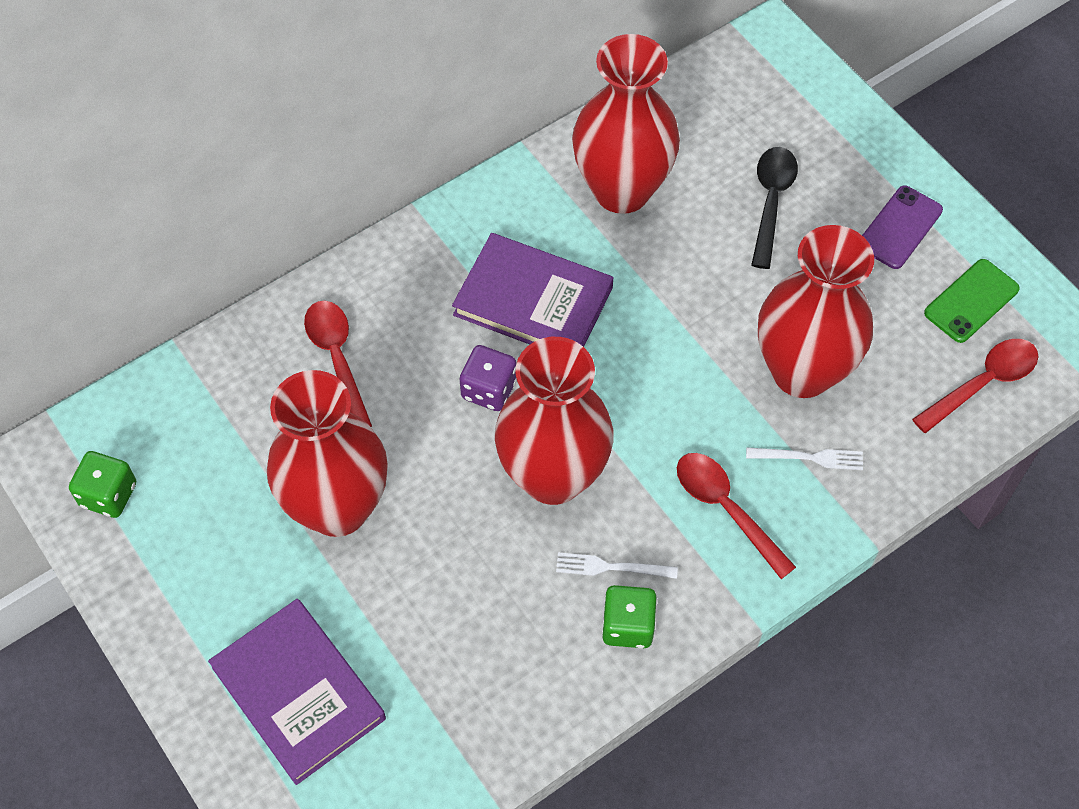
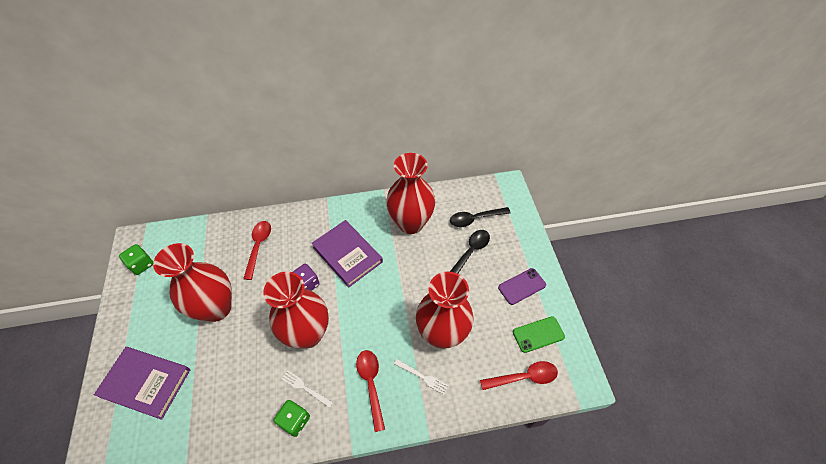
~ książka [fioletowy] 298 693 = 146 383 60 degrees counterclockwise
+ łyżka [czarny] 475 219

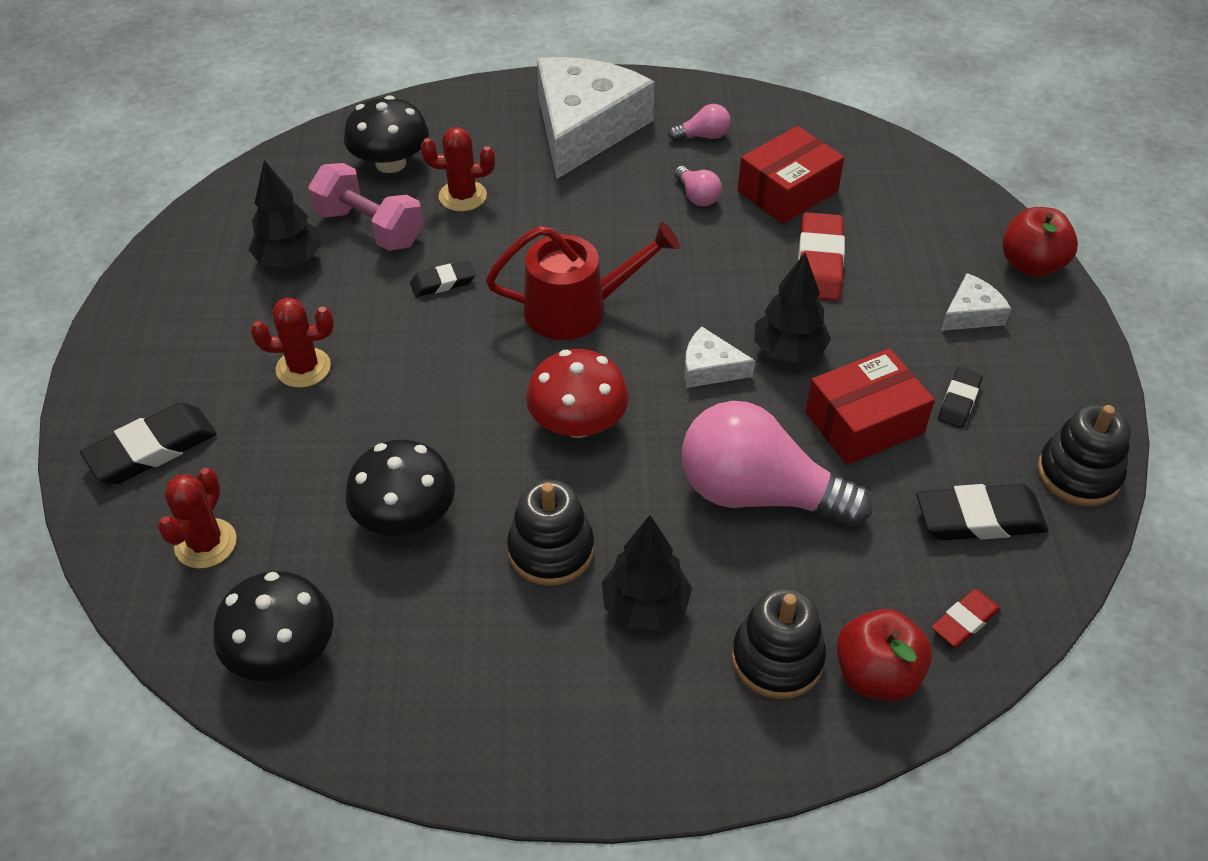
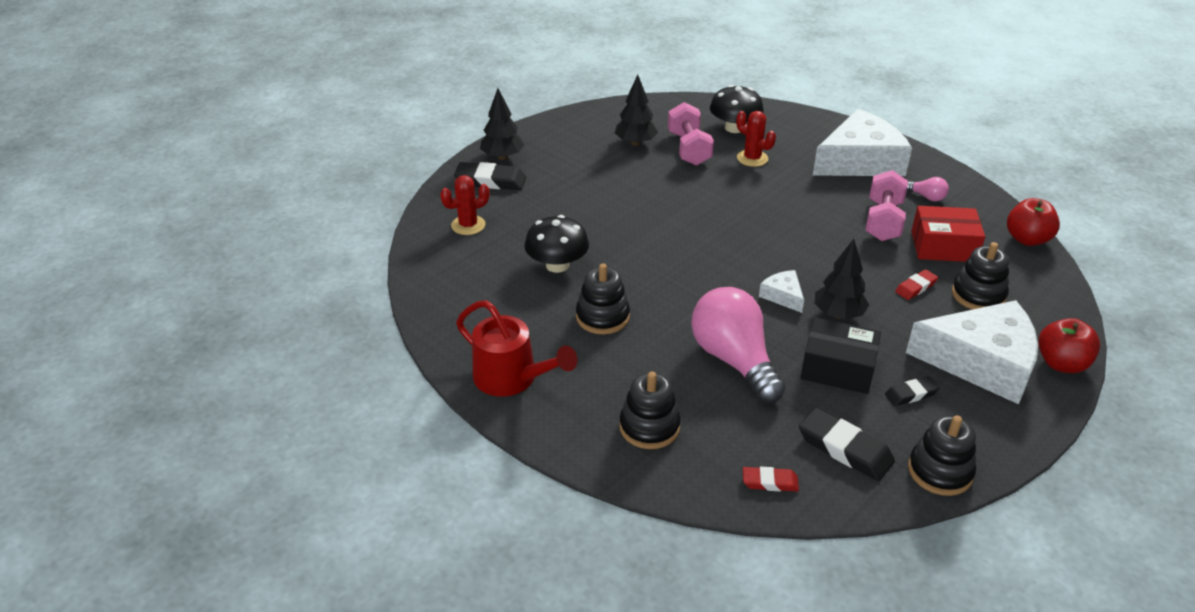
~ żarówka [różowy] 697 196 to hantel [różowy] 883 221
~ gumka do mazania [czerwony] 819 262 = 916 287 x0.58
~ konewka [czerwony] 578 309 to 512 379
- gumka do mazania [czarny] 443 282
~ ser [biały] 971 313 = 981 362 x2.31
- kaktus [czerwony] 303 368
~ pudełko [czerwony] 864 422 to pudełko [czarny] 837 368
- grzyb [czerwony] 578 423
~ drzewko [czarny] 645 607 to 502 157
- grzyb [czarny] 282 652
~ jabłko [czerwony] 876 675 to 1027 239
+ zabawka nakładanka [czarny] 978 295

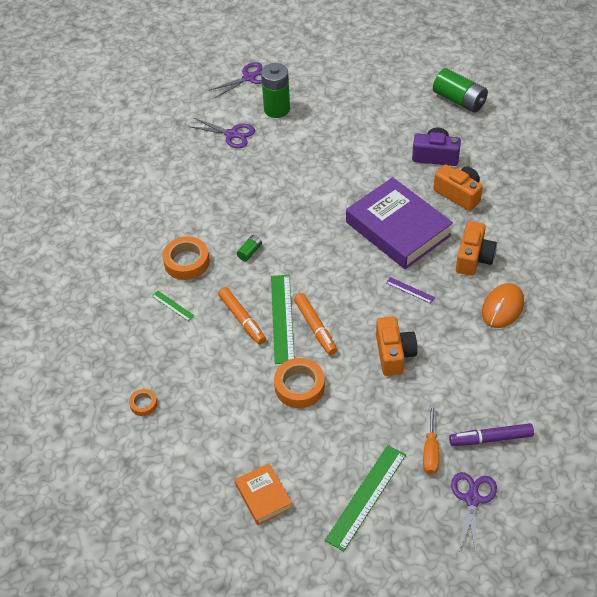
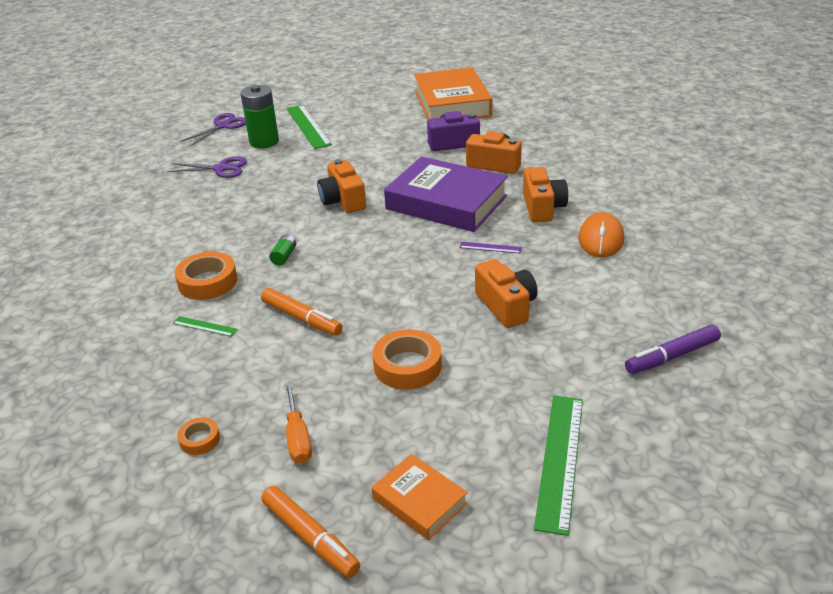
~ bateria [zielony] 459 100 to książka [pomarańczowy] 452 103
~ linijka [zielony] 282 318 to 308 126
~ flamaster [pomarańczowy] 315 327 to 310 537
~ śrubokręt [pomarańczowy] 430 450 to 298 437
- nożyczki [fioletowy] 472 499
+ aparat fotograficzny [pomarańczowy] 343 200

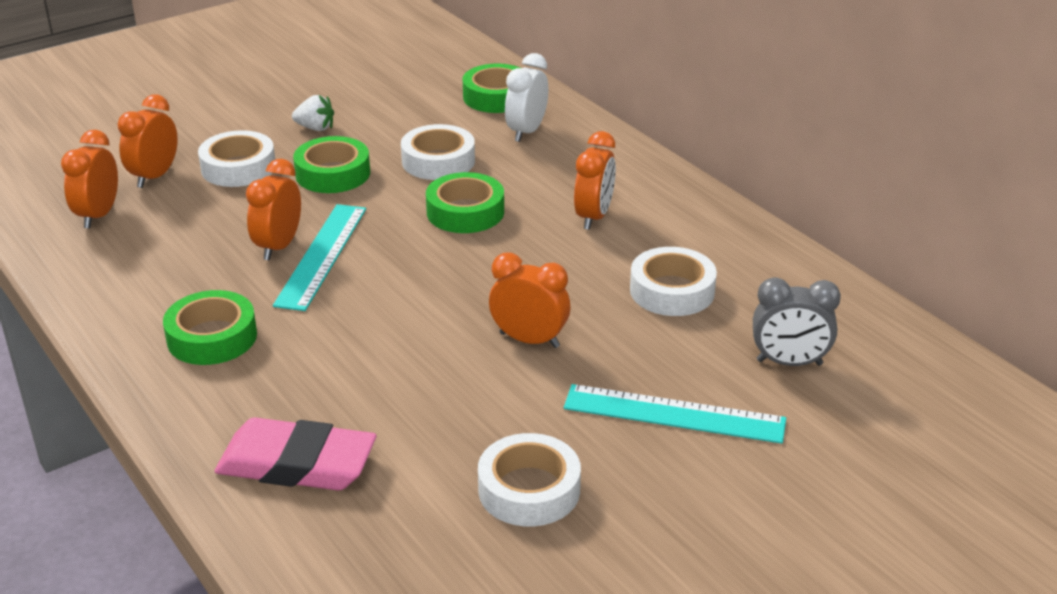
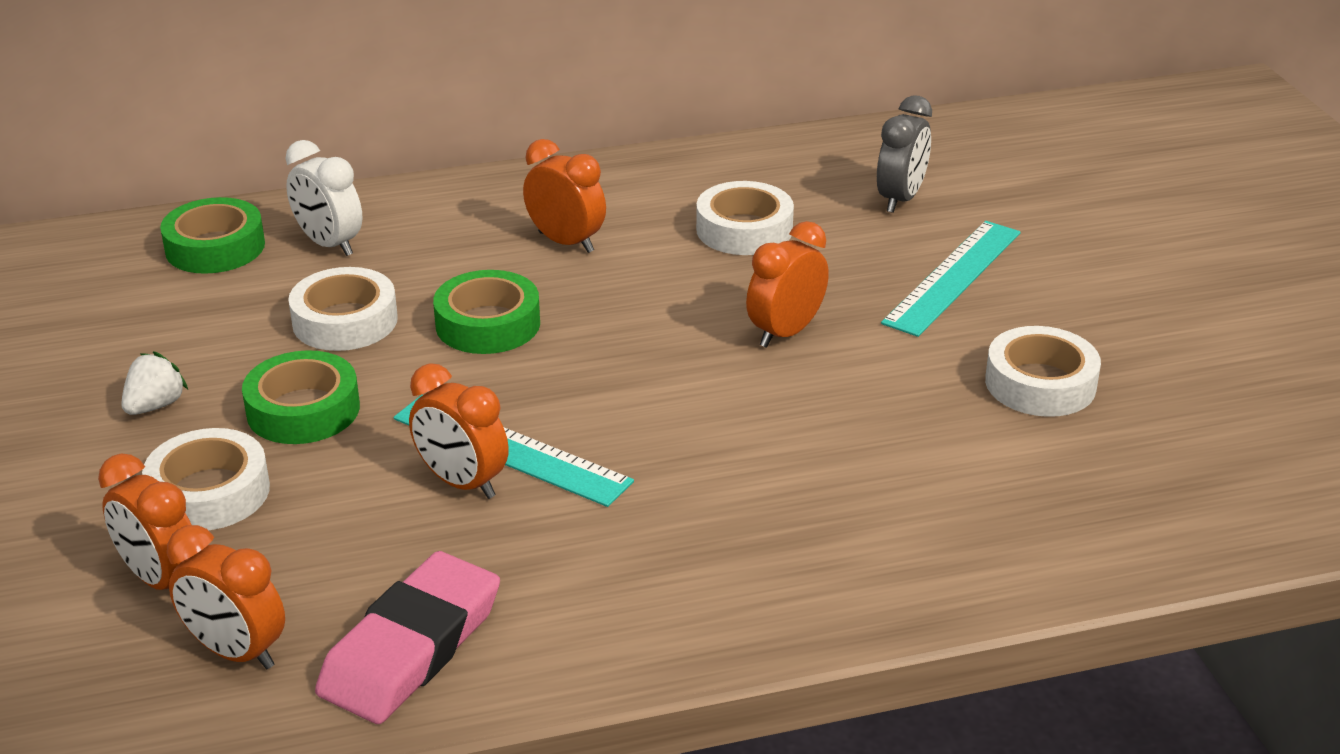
- taśma klejąca [zielony] 212 337
~ gumka do mazania [różowy] 297 463 to 411 647

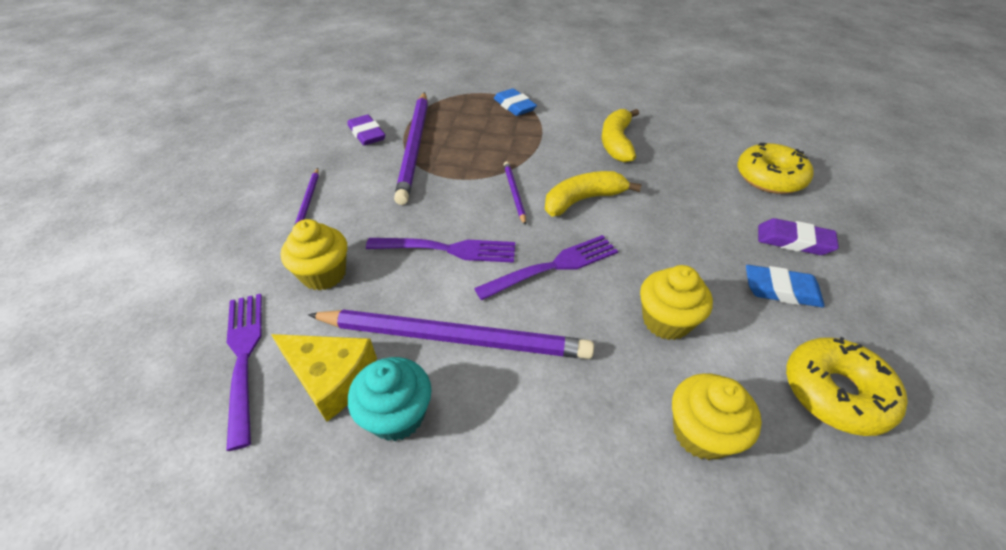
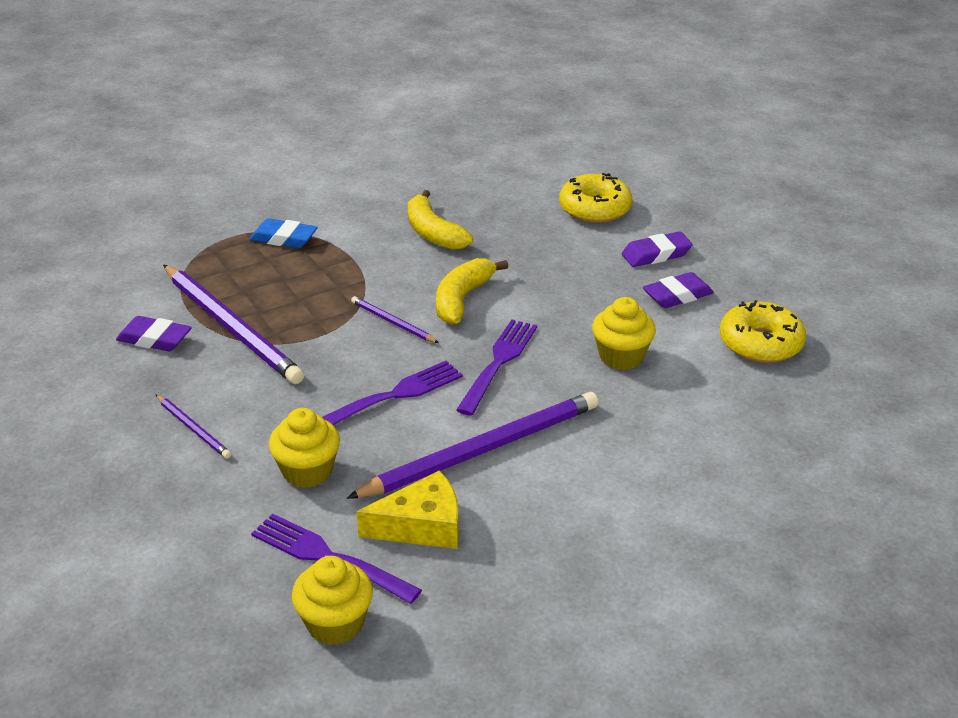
~ gumka do mazania [niebieski] 781 290 to gumka do mazania [fioletowy] 677 295
- muffinka [turkusowy] 397 415
~ muffinka [żółty] 701 433 to 335 623

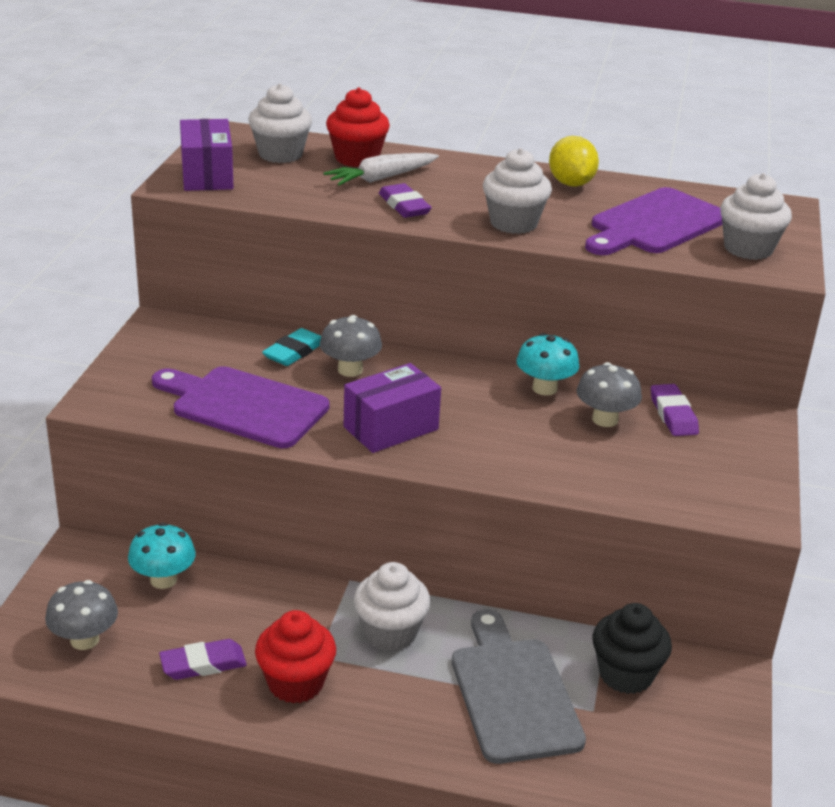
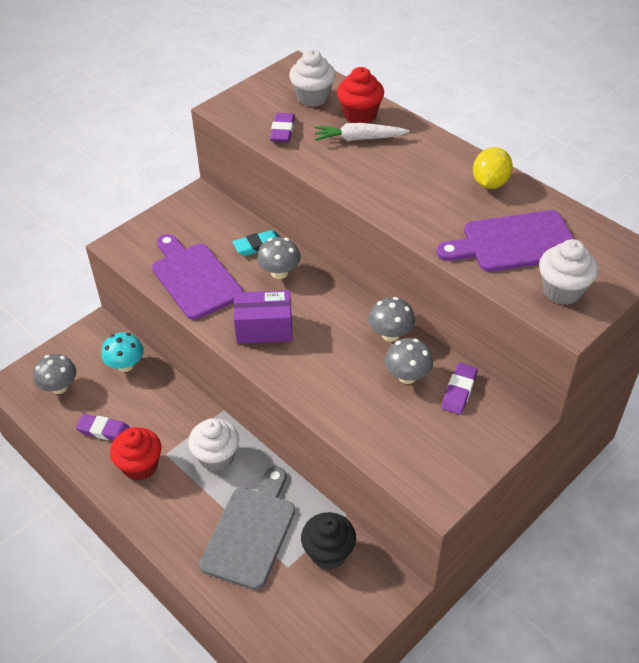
- pudełko [fioletowy] 207 175
- muffinka [biały] 513 223
~ gumka do mazania [fioletowy] 404 206 to 282 131
~ grzyb [turkusowy] 544 388 to grzyb [szary] 390 334

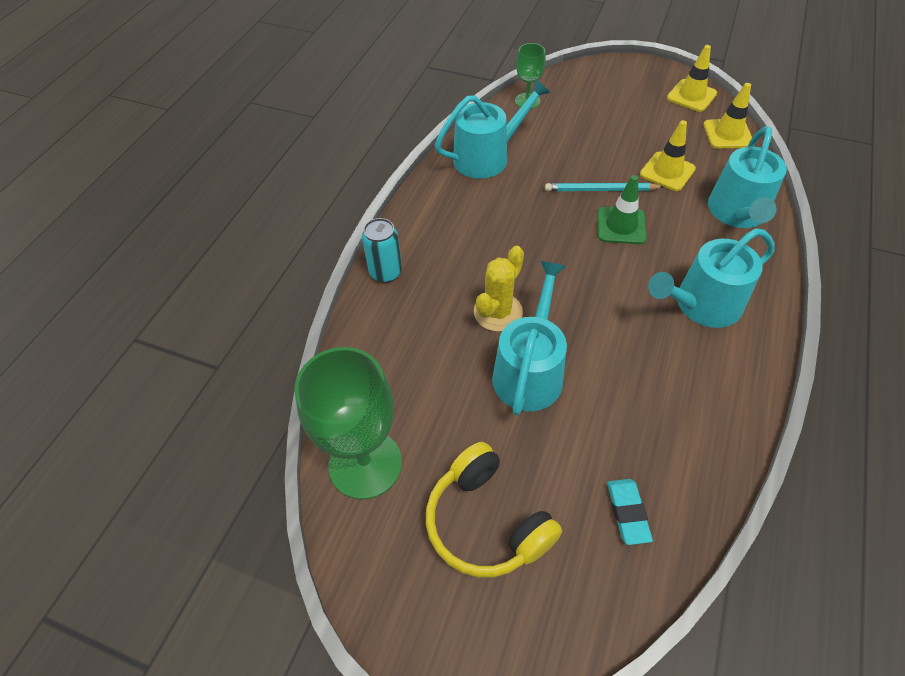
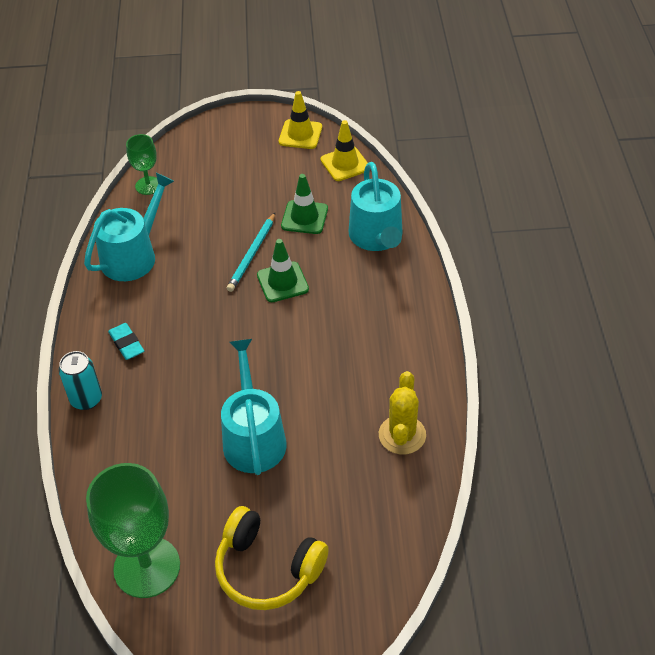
~ pachołek [żółty] 667 171 to pachołek [zielony] 304 217
~ ołówek [turkusowy] 601 190 = 252 254 45 degrees counterclockwise
- konewka [turkusowy] 702 305
~ kaktus [żółty] 498 312 to 402 435
~ gumka do mazania [turkusowy] 627 512 to 126 344

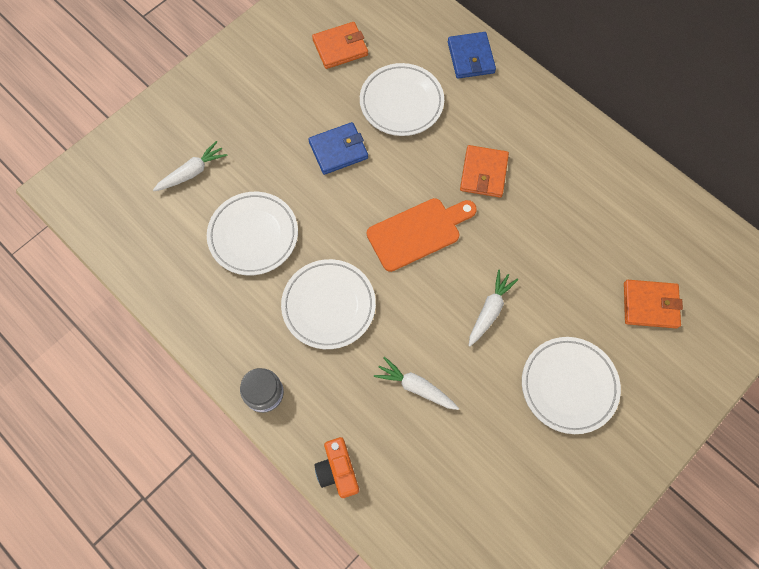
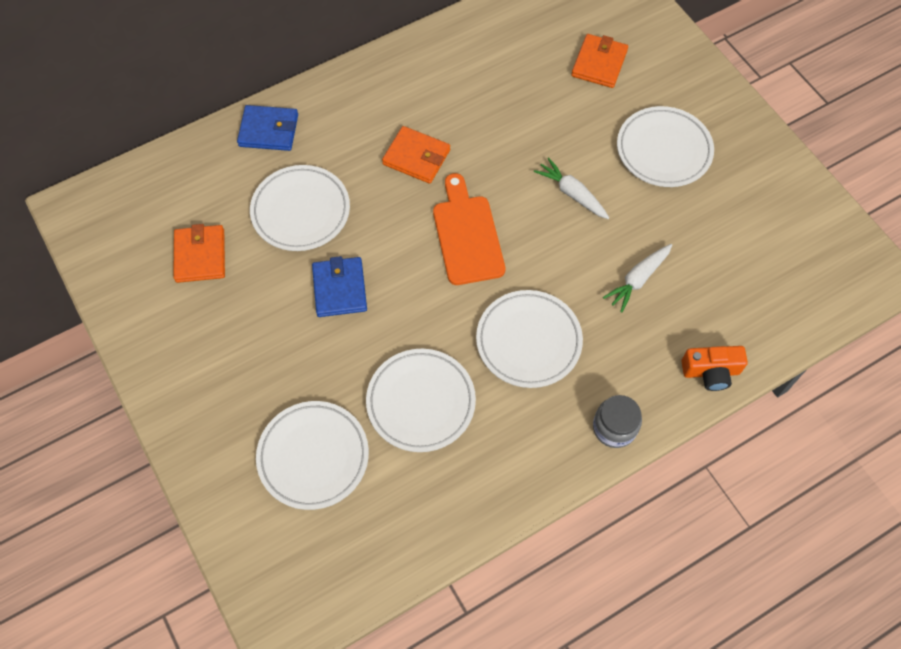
~ marchewka [biały] 192 172 to talerz [biały] 313 456

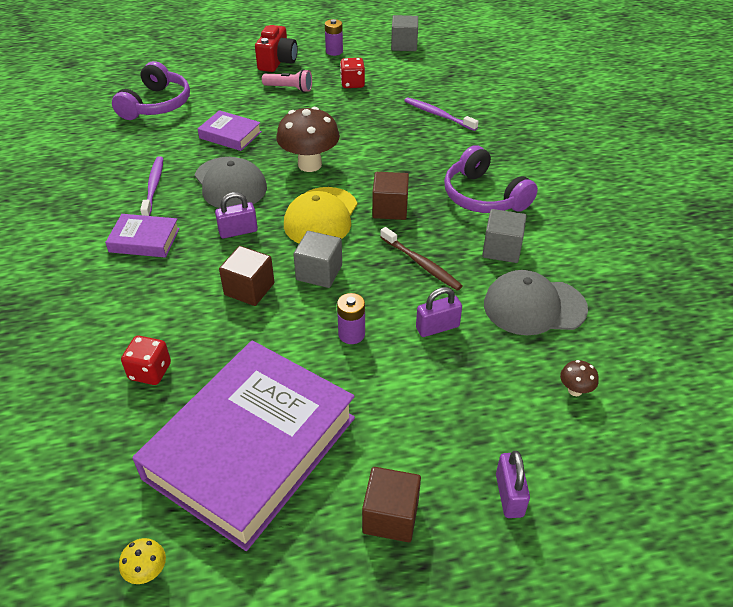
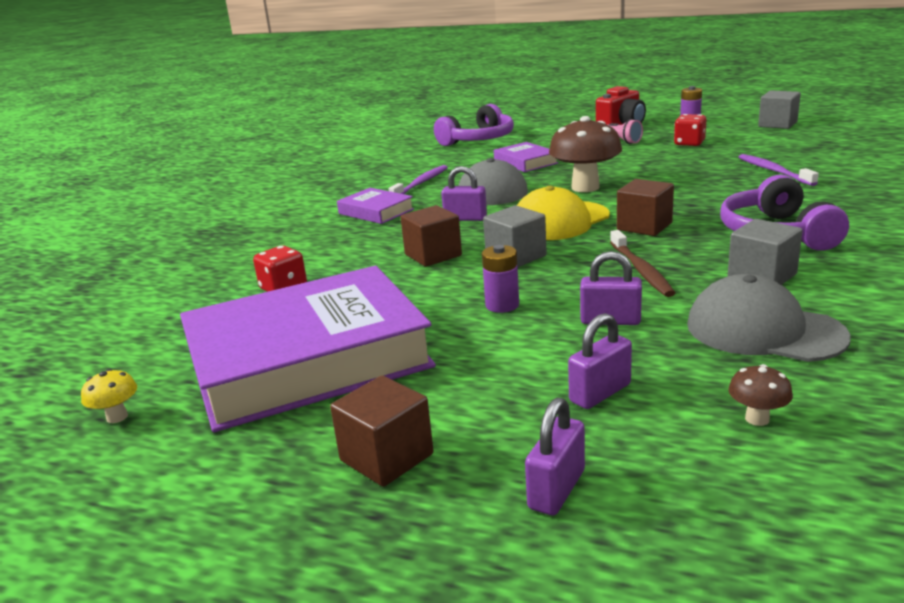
+ kłódka [fioletowy] 600 393

